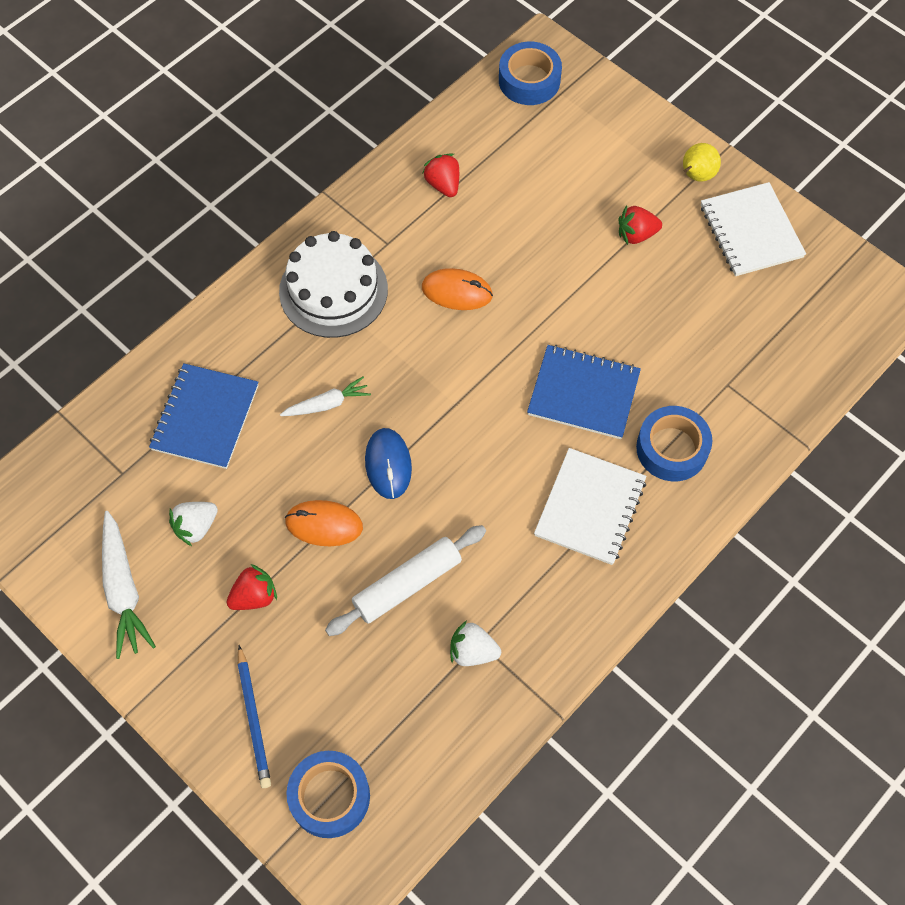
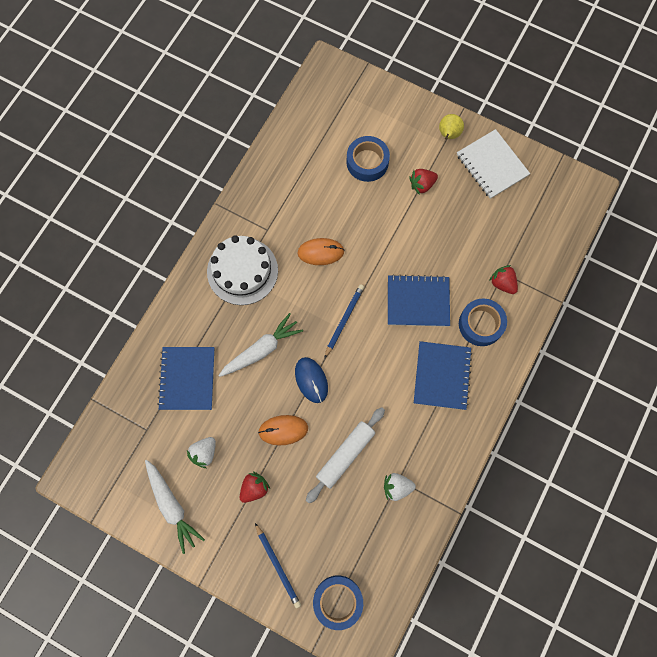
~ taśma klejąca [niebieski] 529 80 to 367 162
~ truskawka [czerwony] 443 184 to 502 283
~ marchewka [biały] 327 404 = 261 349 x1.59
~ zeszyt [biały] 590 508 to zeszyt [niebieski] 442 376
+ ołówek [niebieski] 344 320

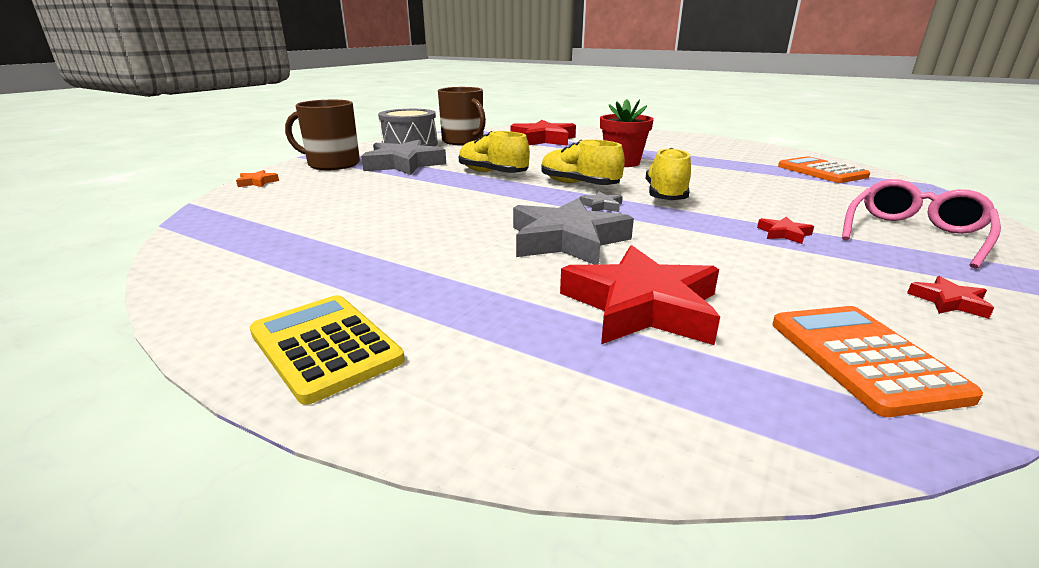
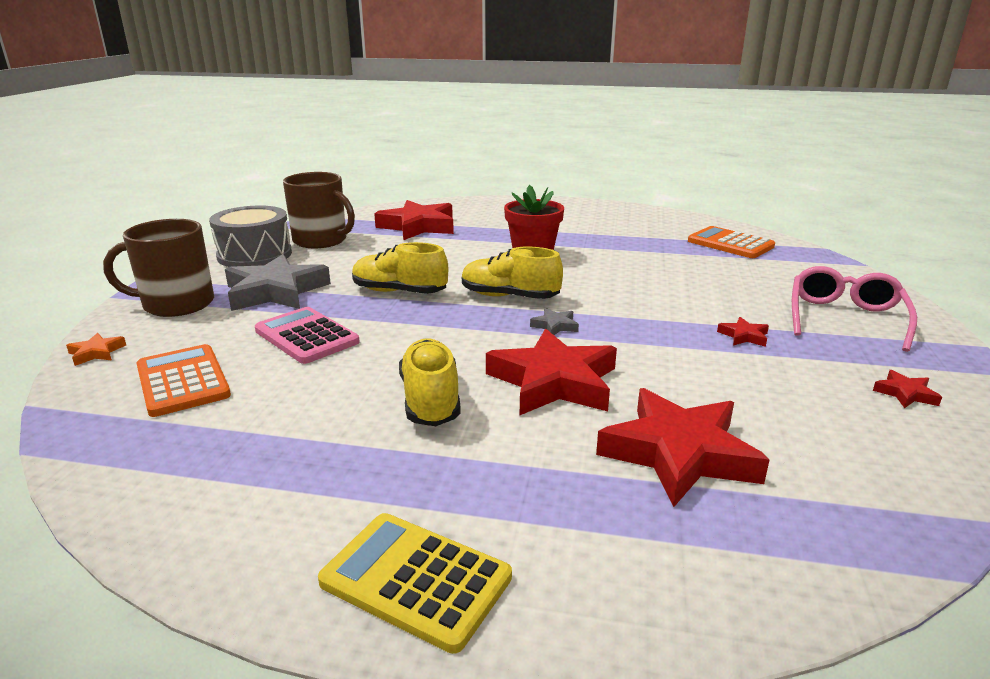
~ but [żółty] 665 195 to 430 400
~ gwiazda [szary] 567 240 to gwiazda [czerwony] 553 382
~ kalkulator [pomarańczowy] 863 358 to 183 381
+ kalkulator [różowy] 307 336

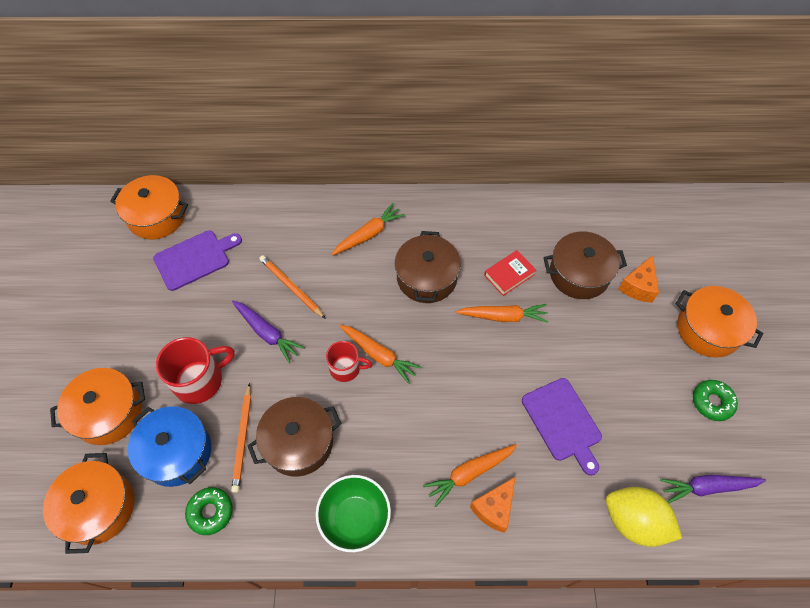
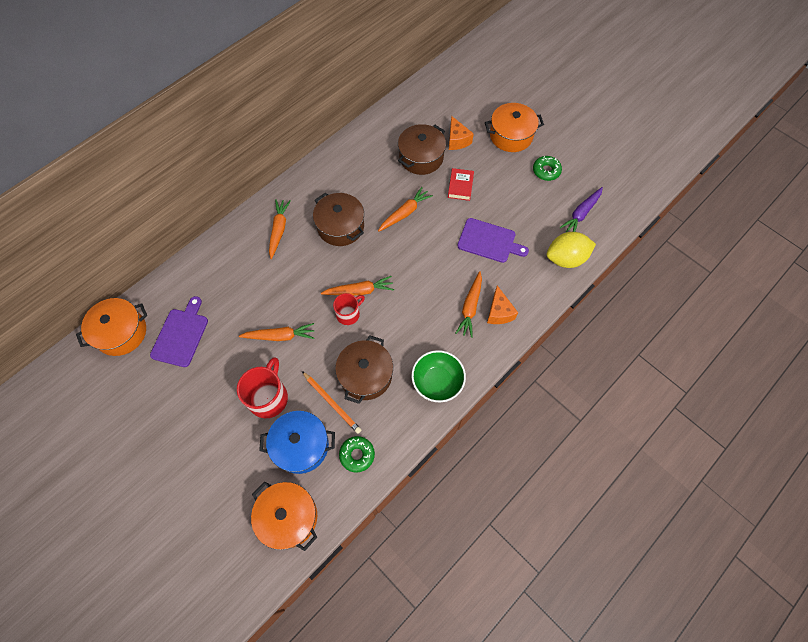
~ książka [czerwony] 509 275 to 460 186
- ołówek [pomarańczowy] 291 287
~ marchewka [fioletowy] 267 333 to marchewka [pomarańczowy] 280 336
- garnek [pomarańczowy] 108 413

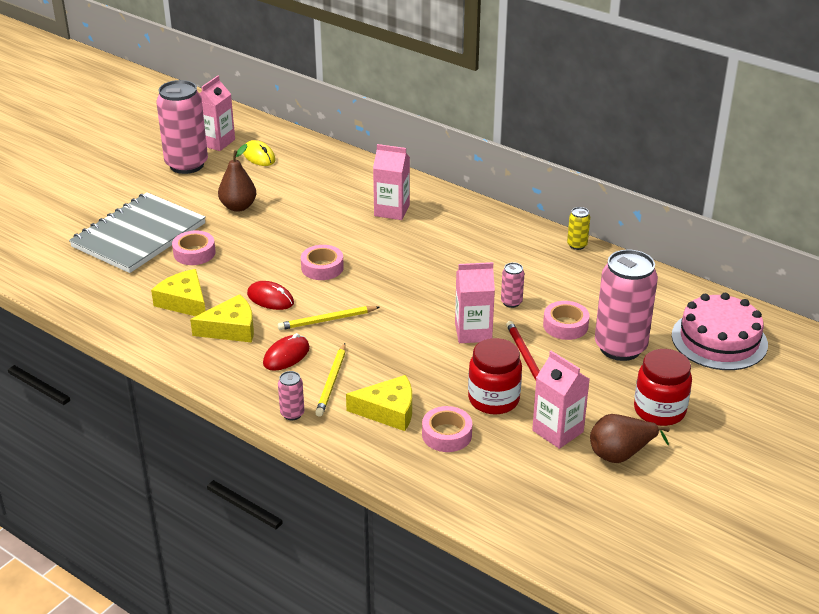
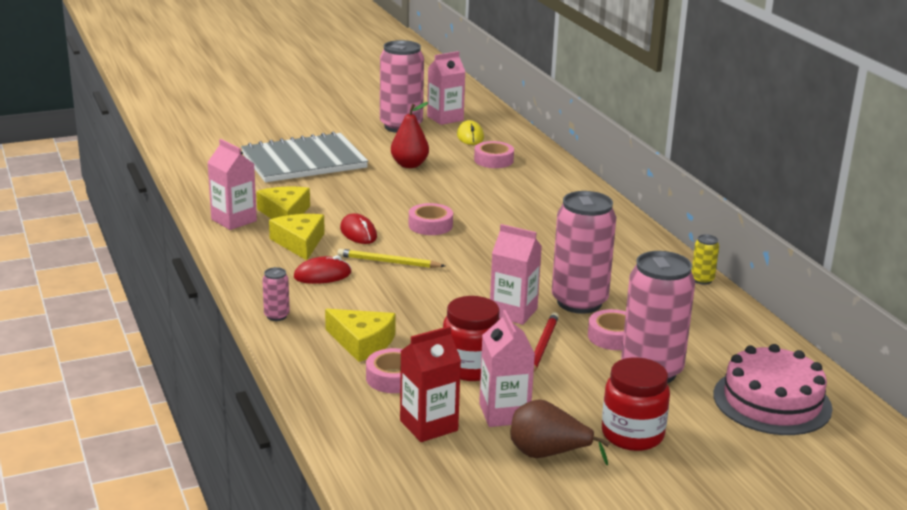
~ gruszka [brązowy] 238 207 to gruszka [czerwony] 409 165
~ karton mleka [różowy] 392 210 to 234 220
~ taśma klejąca [różowy] 194 253 to 493 160
~ puszka [różowy] 511 302 = 579 302 x2.33
~ ser [żółty] 231 328 = 299 243 120 degrees counterclockwise
- ołówek [żółty] 331 382
+ karton mleka [czerwony] 428 425

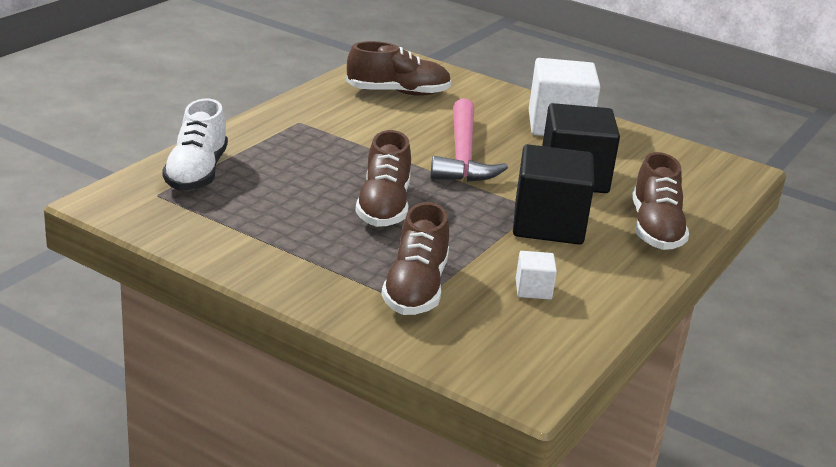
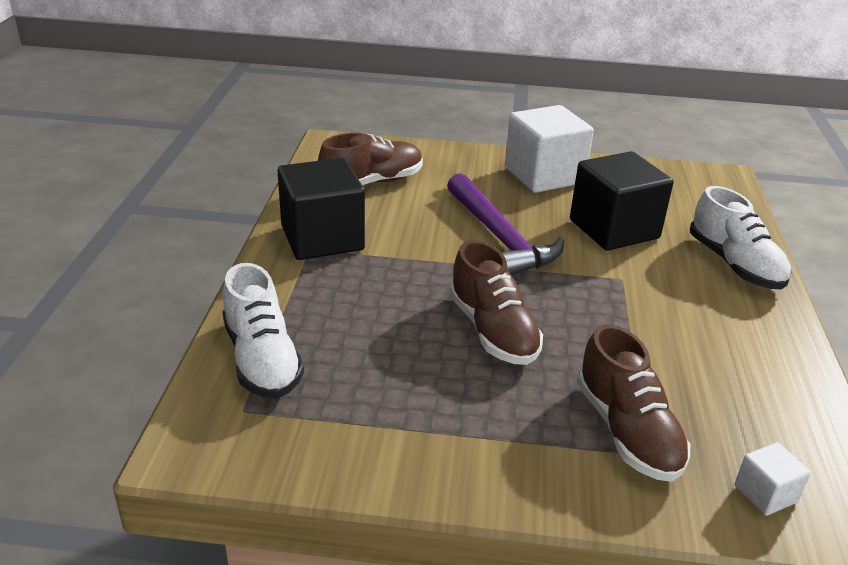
~ młotek [różowy] 462 155 to młotek [fioletowy] 499 237
~ sześcian [czarny] 548 224 to 322 238
~ but [brązowy] 655 229 to but [biały] 734 264
~ sześcian [biały] 533 289 to 765 494

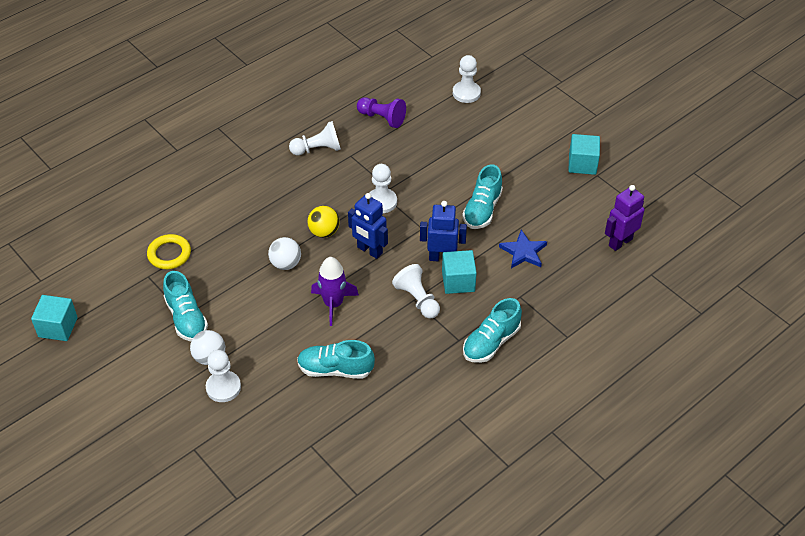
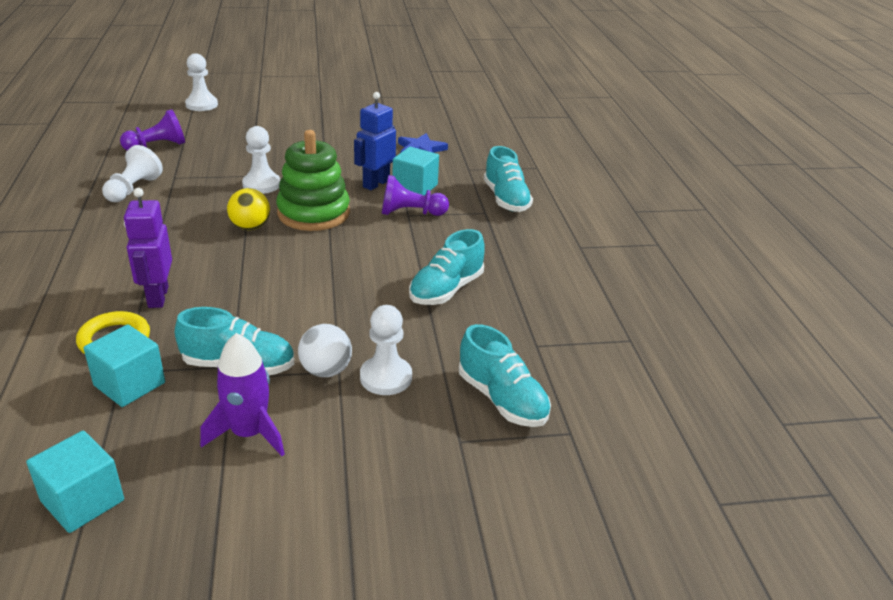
~ sześcian [turkusowy] 582 164 to 129 384
~ but [turkusowy] 482 209 to 502 399
~ robot [fioletowy] 620 242 to 157 297
~ robot [niebieski] 369 250 to zabawka nakładanka [zielony] 313 213
- piłka [biały] 286 264
~ rakieta [fioletowy] 333 304 to 248 433
~ pionek [biały] 417 299 to pionek [fioletowy] 410 213

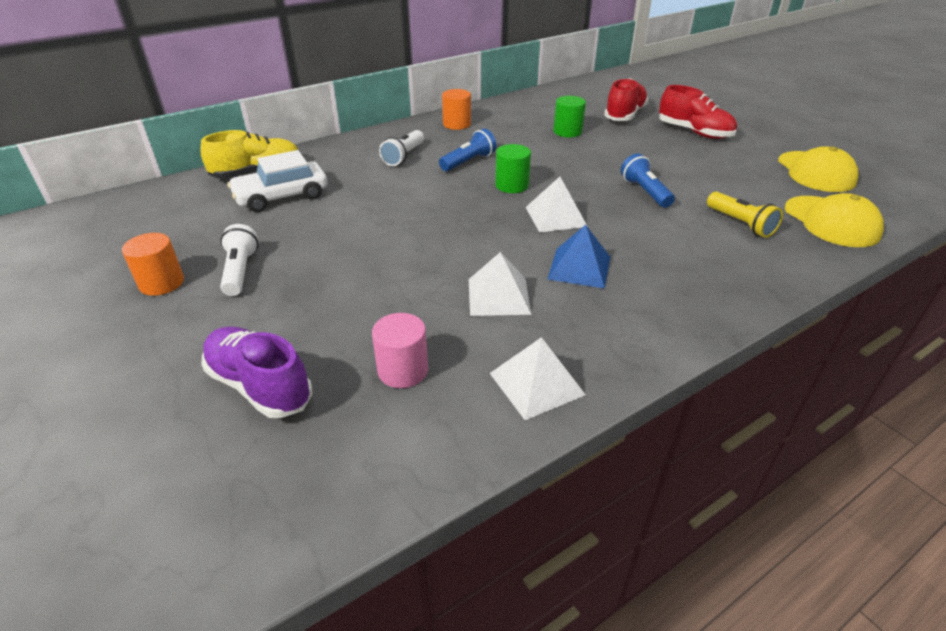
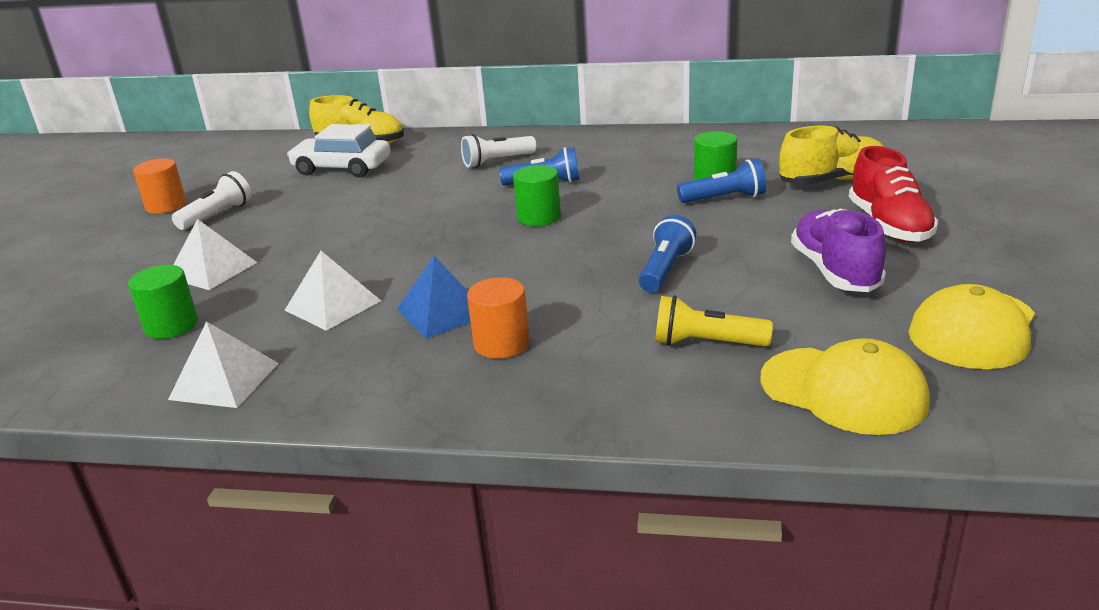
~ but [czerwony] 624 115 to but [żółty] 832 181
~ walec [pomarańczowy] 457 124 to 501 344
~ piramida [biały] 555 216 to 212 270
~ latarka [żółty] 740 224 = 706 343 90 degrees clockwise
~ czapka [żółty] 831 222 = 843 391 75 degrees counterclockwise
~ walec [różowy] 403 370 to walec [zielony] 171 326
~ but [fioletowy] 260 386 to 835 271
+ latarka [niebieski] 724 198

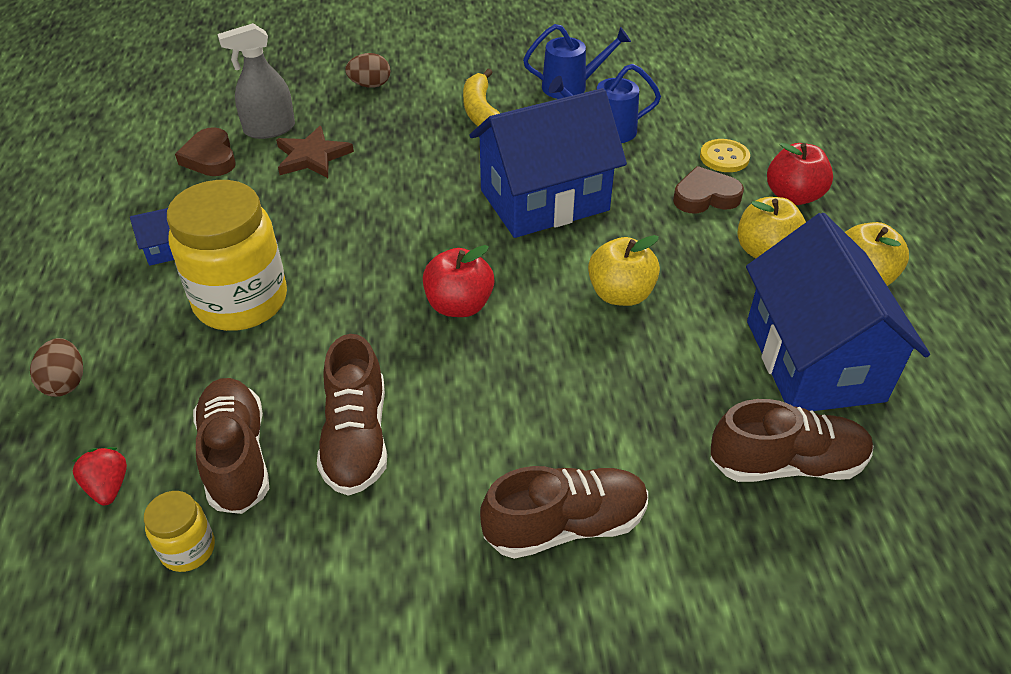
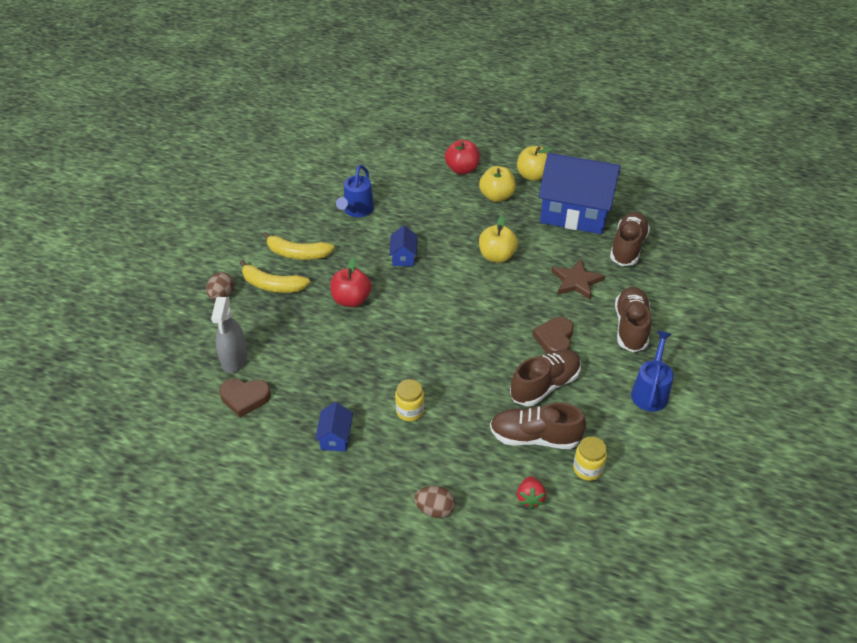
~ konewka [niebieski] 571 86 to 650 391
~ domek [niebieski] 544 200 = 403 257 x0.41
~ gwiazda [brązowy] 312 156 to 576 281
- guzik [żółty] 724 157
~ serce [brązowy] 705 196 to 554 339
~ słoik [żółty] 241 301 = 410 411 x0.46
~ jabłko [czerwony] 459 305 to 351 300
~ but [brązowy] 356 438 = 544 385 60 degrees counterclockwise
~ truskawka [czerwony] 108 487 = 530 498 90 degrees counterclockwise
+ banan [żółty] 272 285

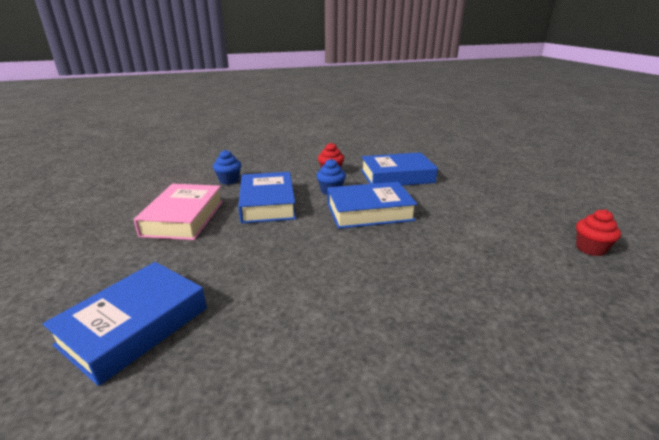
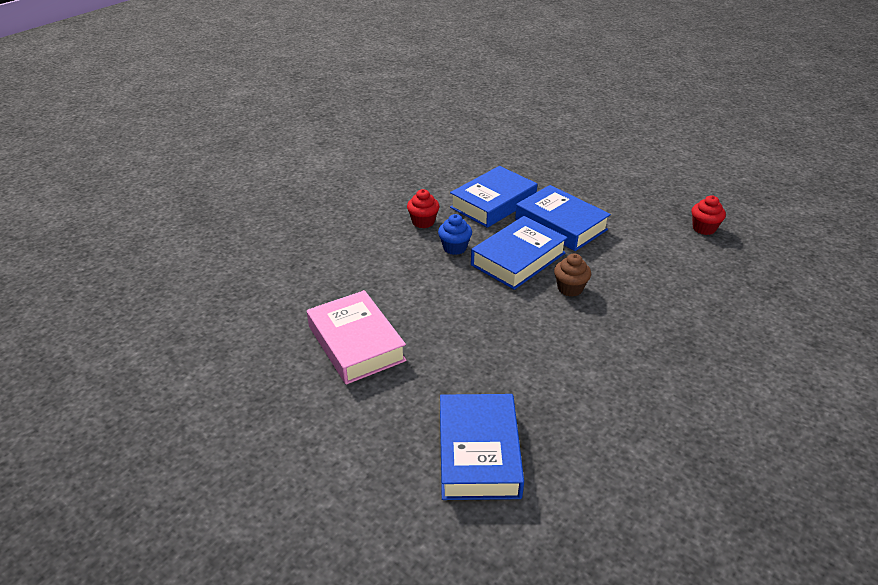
- muffinka [niebieski] 229 180
~ książka [niebieski] 267 203 to 561 224
+ muffinka [brązowy] 570 288

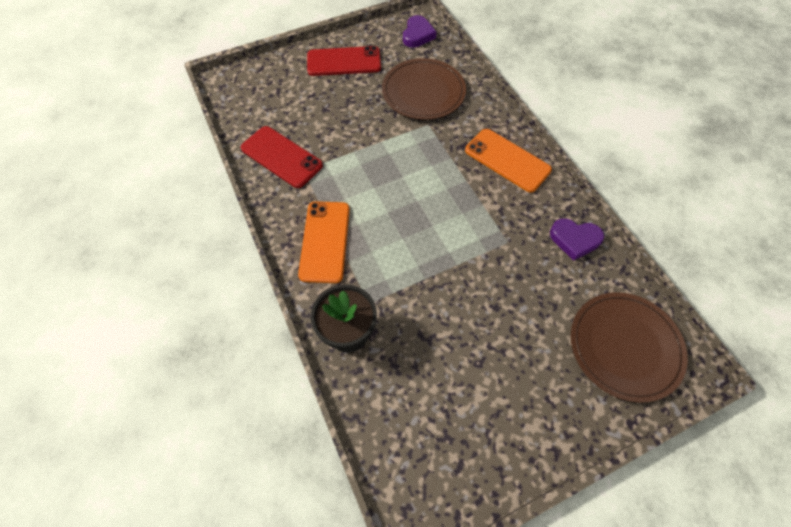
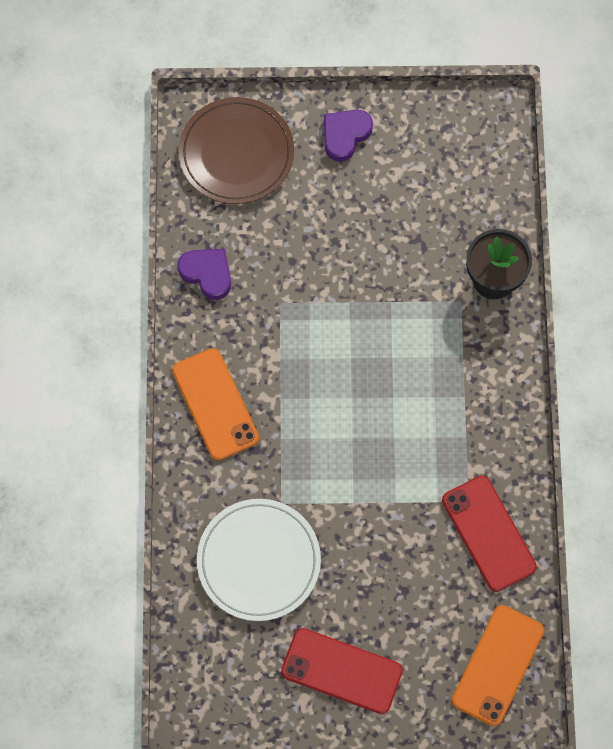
~ serce [fioletowy] 417 35 to 345 135
~ talerz [brązowy] 423 92 to talerz [biały] 259 561
~ telefon [pomarańczowy] 325 241 to 497 665

